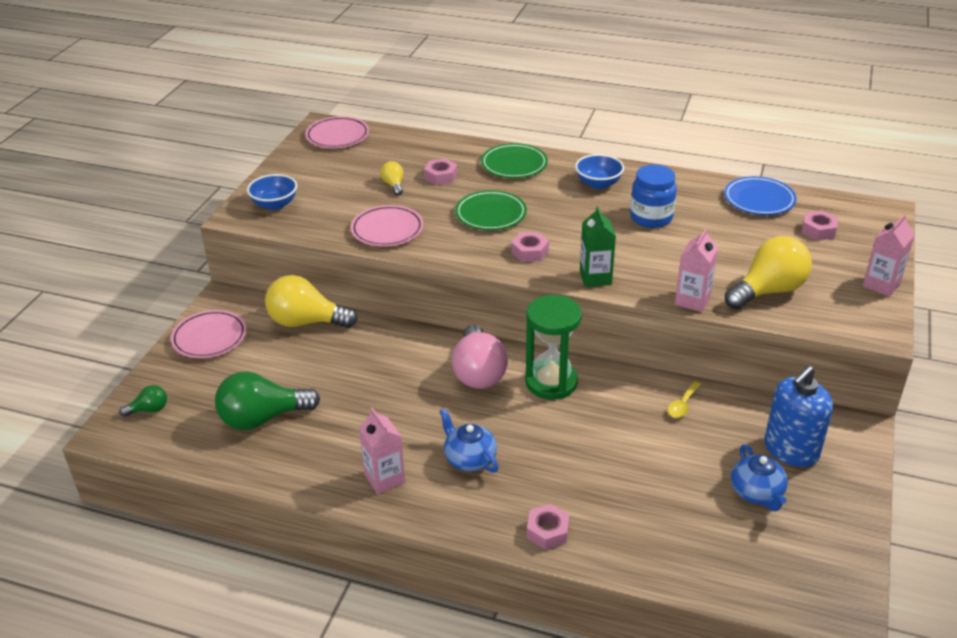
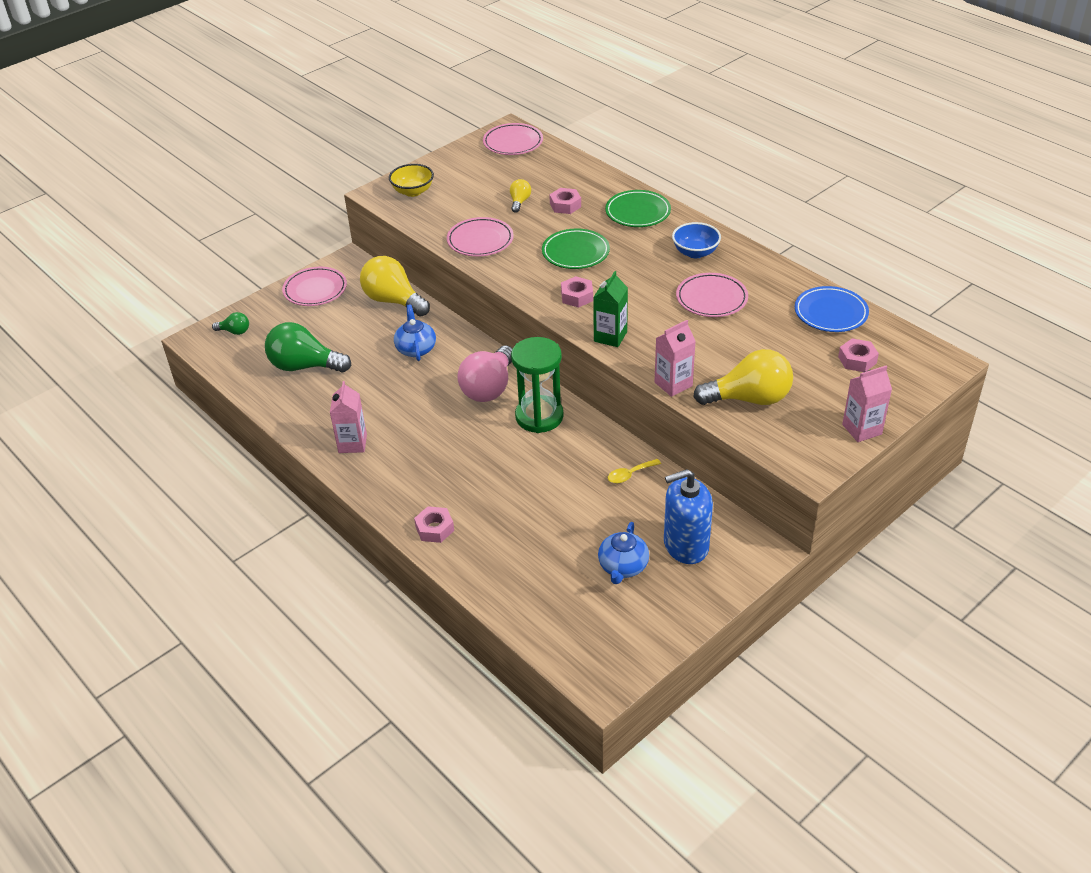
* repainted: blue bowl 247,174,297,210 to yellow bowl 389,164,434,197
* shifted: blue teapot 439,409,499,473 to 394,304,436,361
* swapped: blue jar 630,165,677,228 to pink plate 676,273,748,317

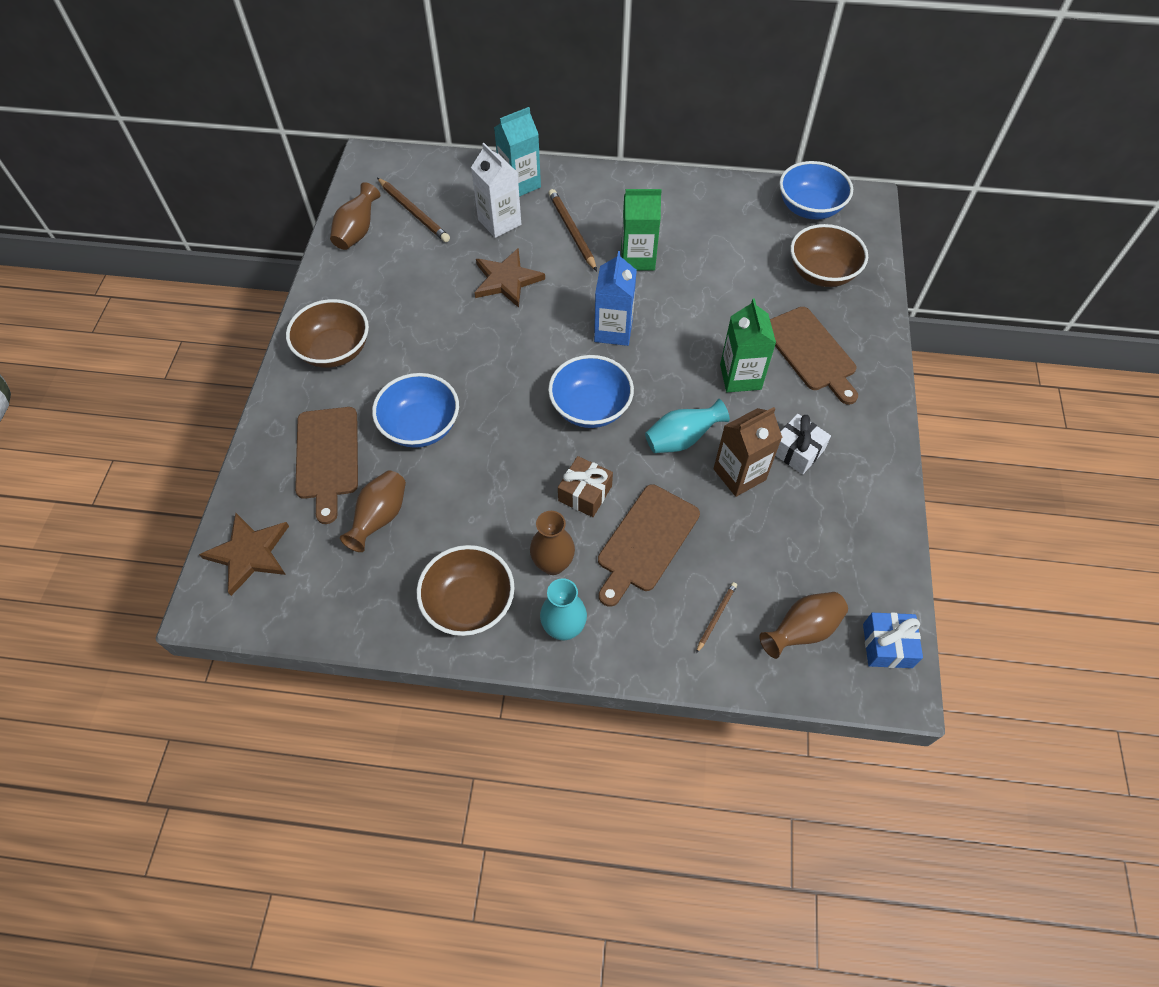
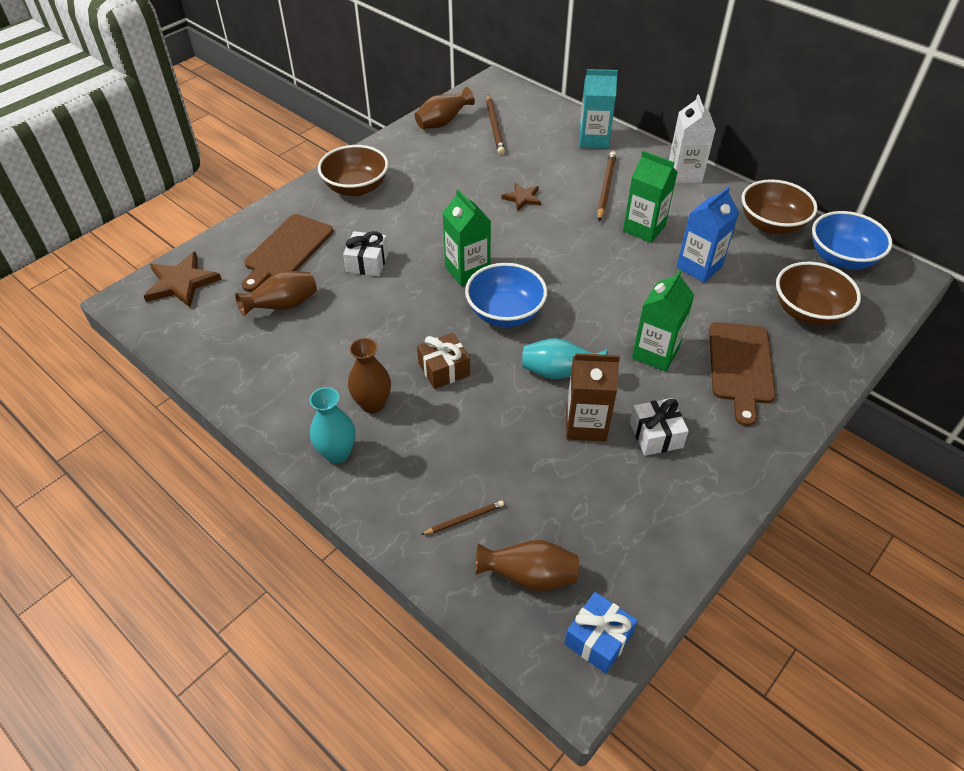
* swapped: blue bowl 372,373,459,448 to white gift 343,231,388,276
* shifted: brown bowl 417,545,515,636 to 741,179,818,234
* shifted: white carton 471,143,521,238 to 669,94,716,183
* scaled: brown star 475,248,545,308 = 501,183,541,211 x0.60
* shifted: blue carton 594,251,637,346 to 676,186,739,283
* gone: brown cutting board 598,484,700,607
* new: green carton 443,189,491,286

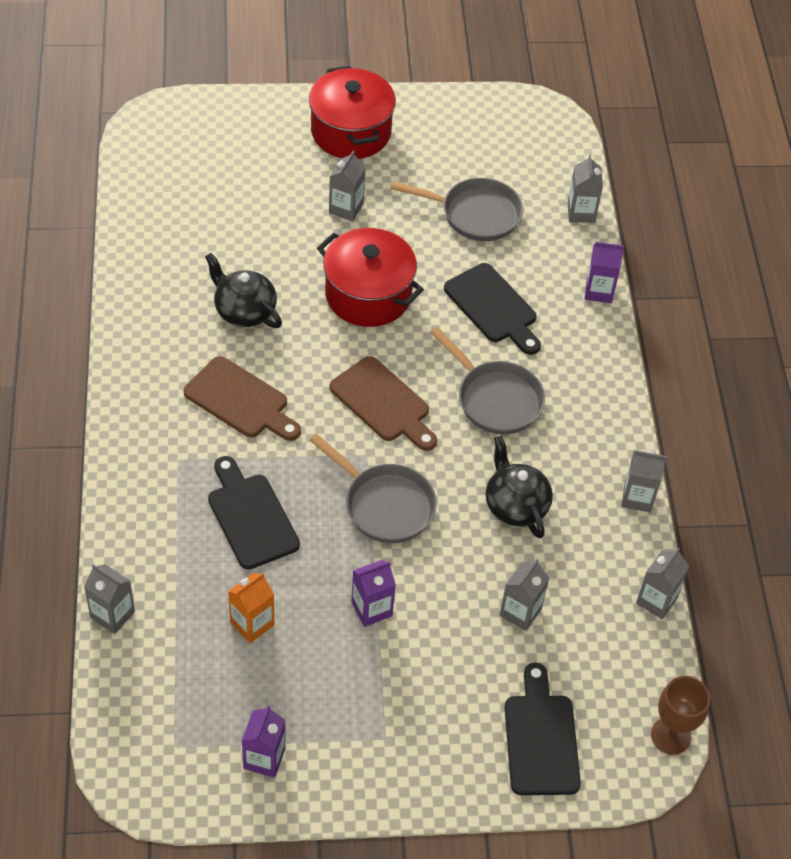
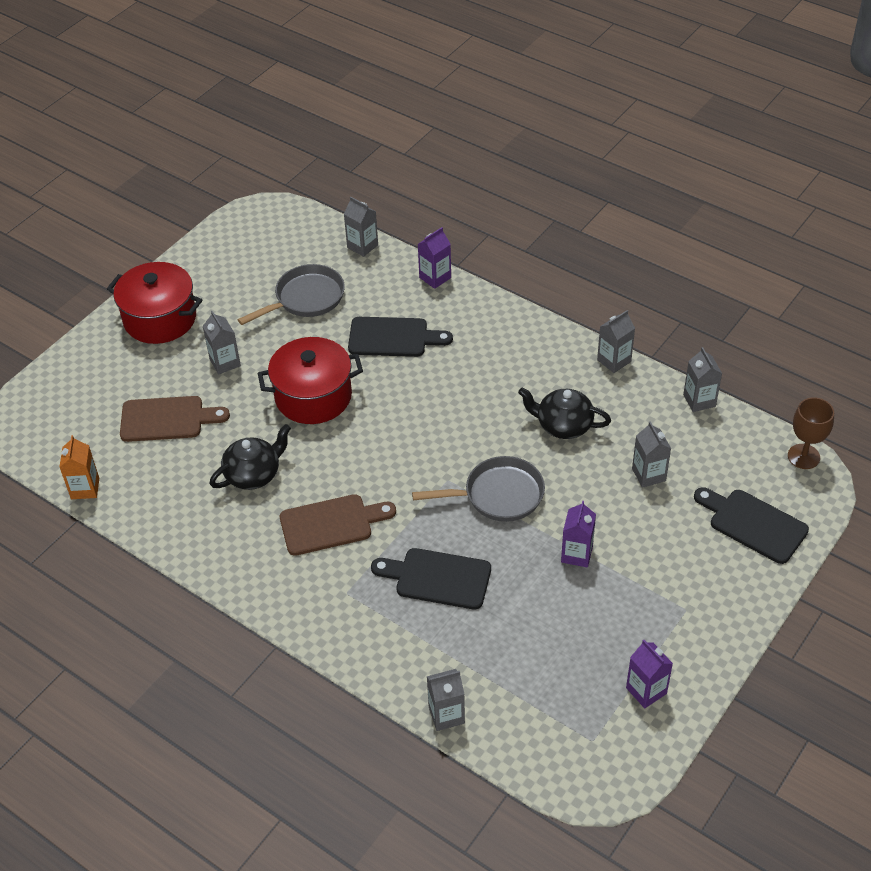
* rotated: black teapot 205,253,282,328 = 210,424,291,490 150 degrees clockwise
* shifted: orange carton 228,573,274,643 to 59,435,99,499
* shifted: brown cutting board 330,356,437,451 to 120,396,230,442
* gone: grey pan 430,327,545,434

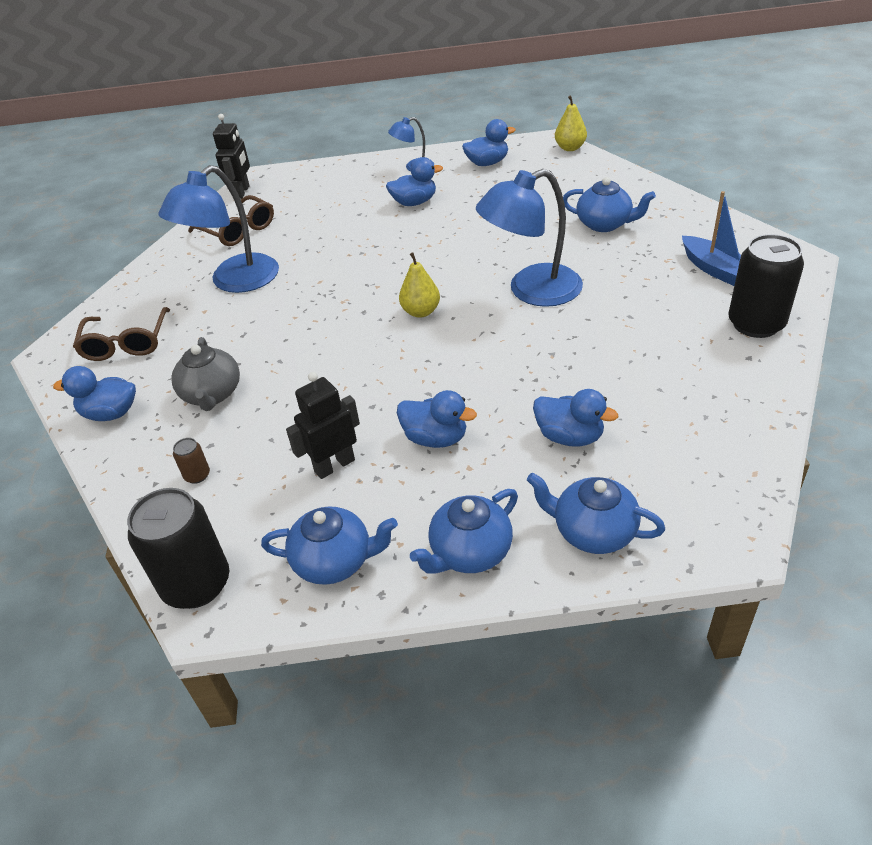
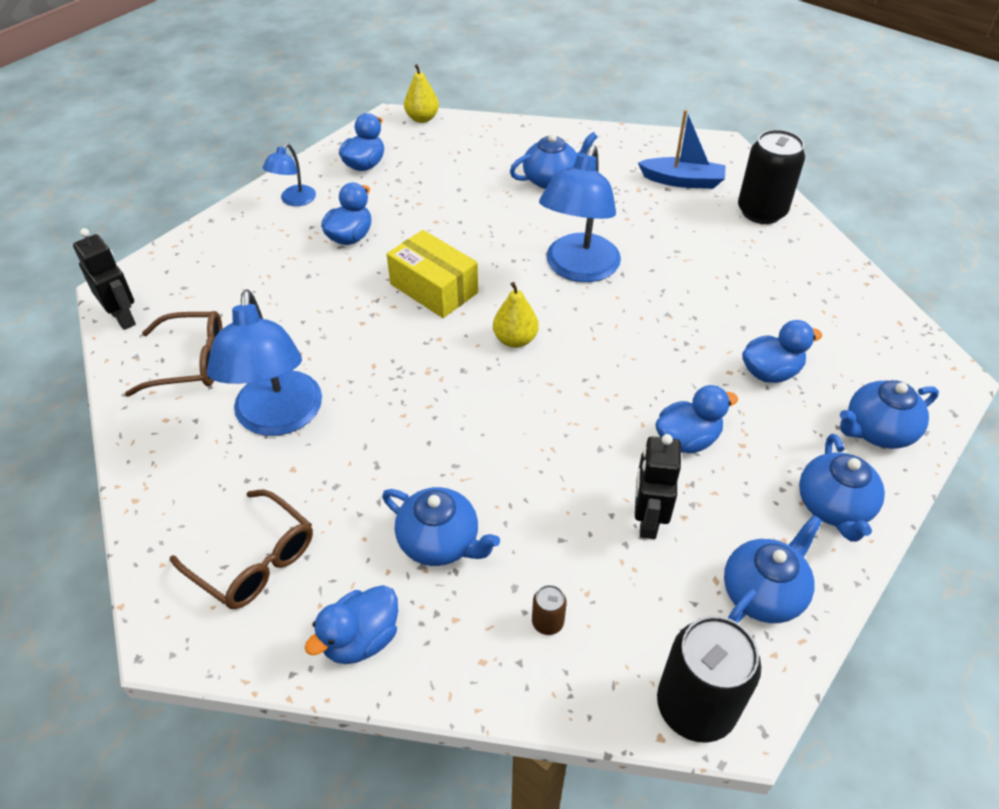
* repainted: grey teapot 171,337,240,411 to blue teapot 382,487,500,566
* new: yellow box 387,230,478,318

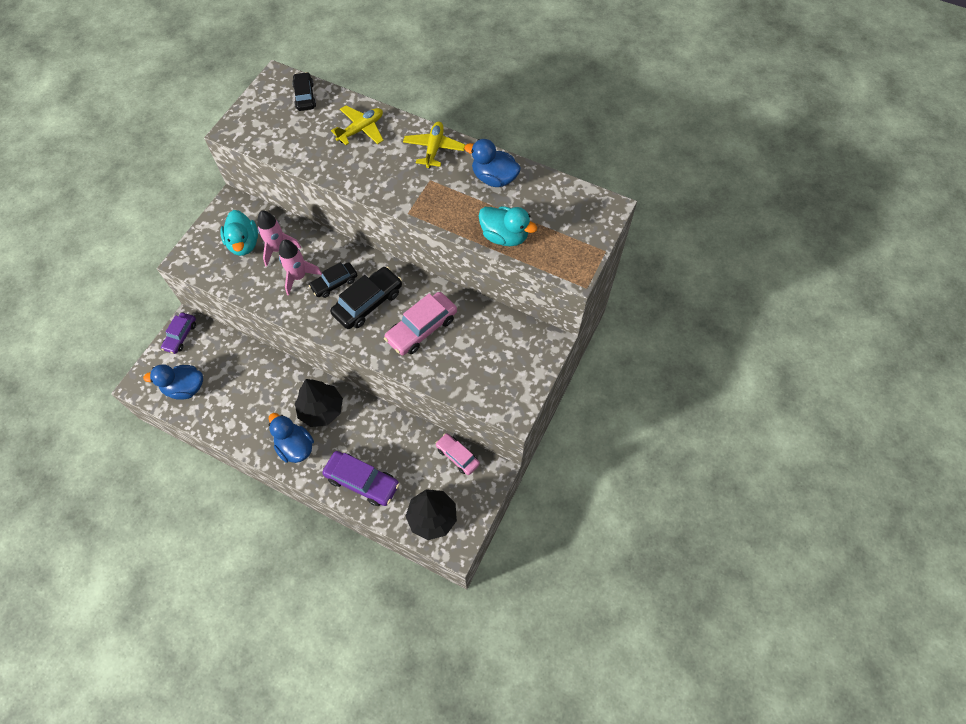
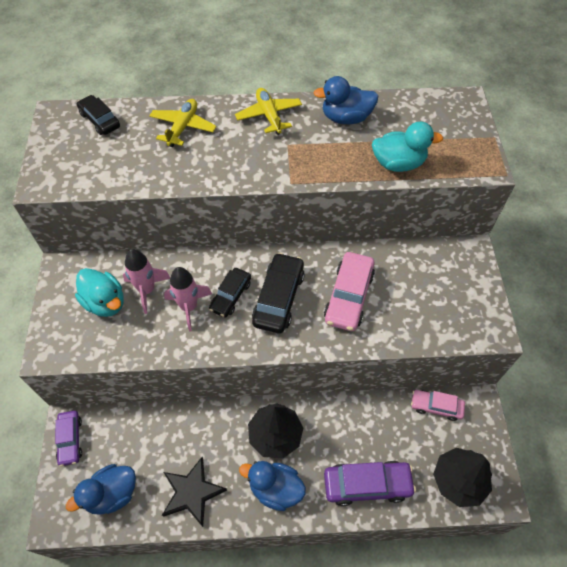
* new: black star 162,457,227,527

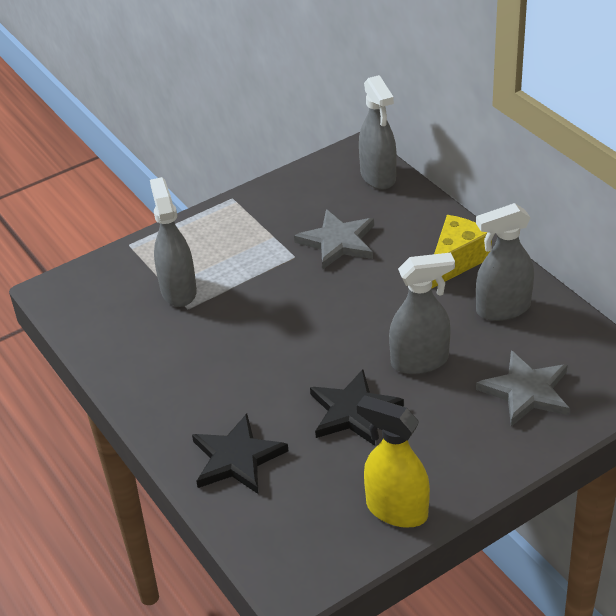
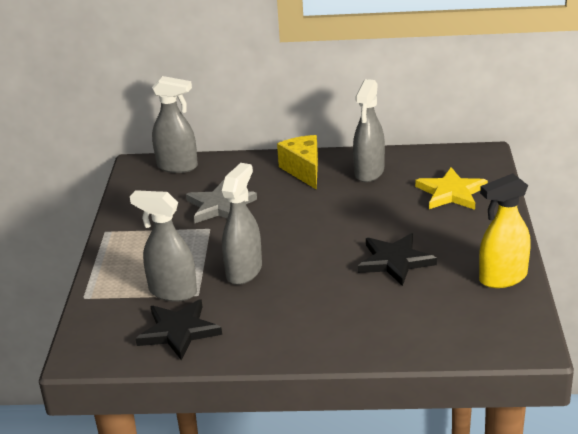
* shifted: black star 192,414,288,494 to 136,299,222,360
* shifted: grey spray bottle 389,253,455,374 to 222,163,262,285
* repainted: grey star 476,350,570,426 to yellow star 415,167,488,210

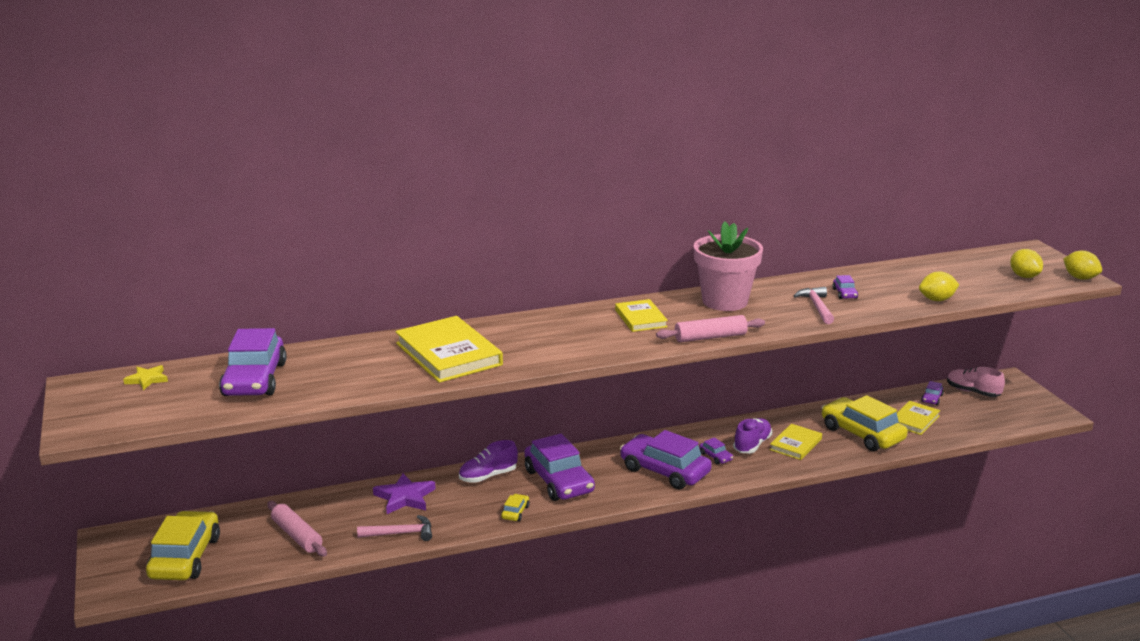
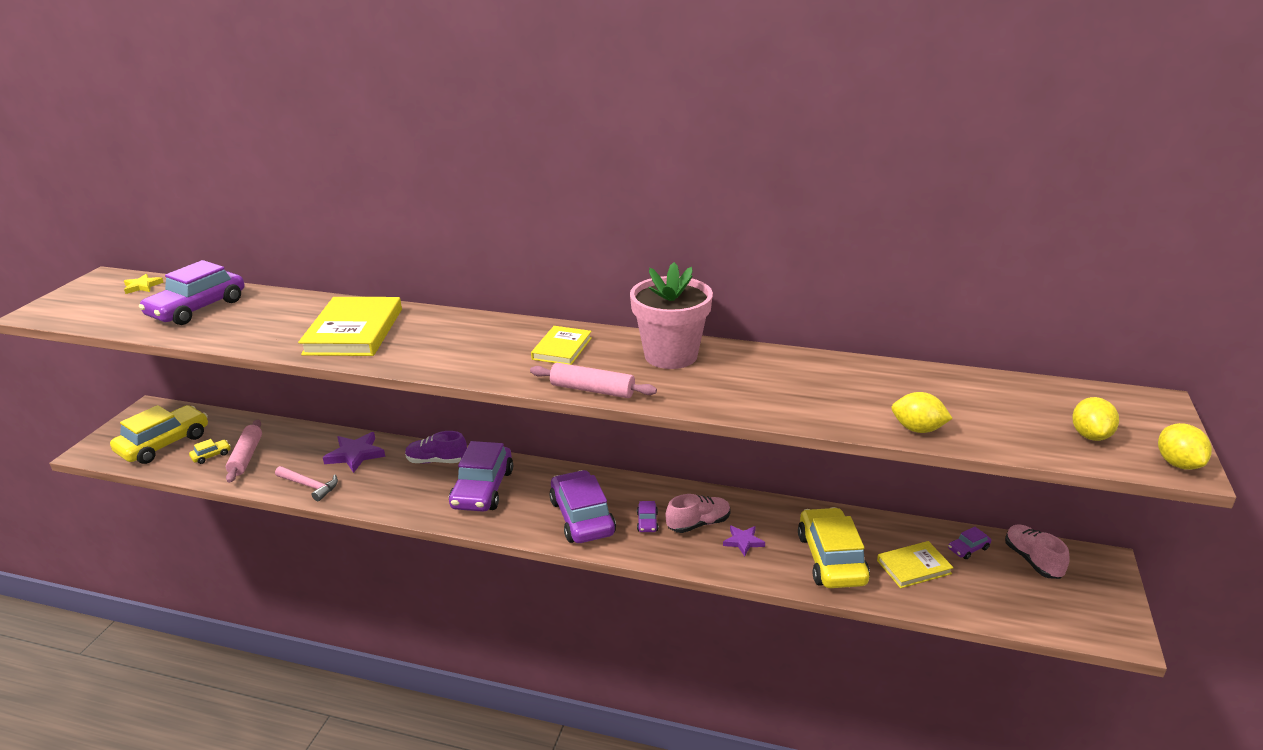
* shifted: yellow car 501,494,530,521 to 189,439,231,464
* repainted: purple shoe 733,418,772,453 to pink shoe 666,494,731,533
* swapped: yellow book 770,424,822,460 to purple star 723,526,765,556
* gone: pink hammer 794,287,834,324
* gone: purple car 832,275,858,299

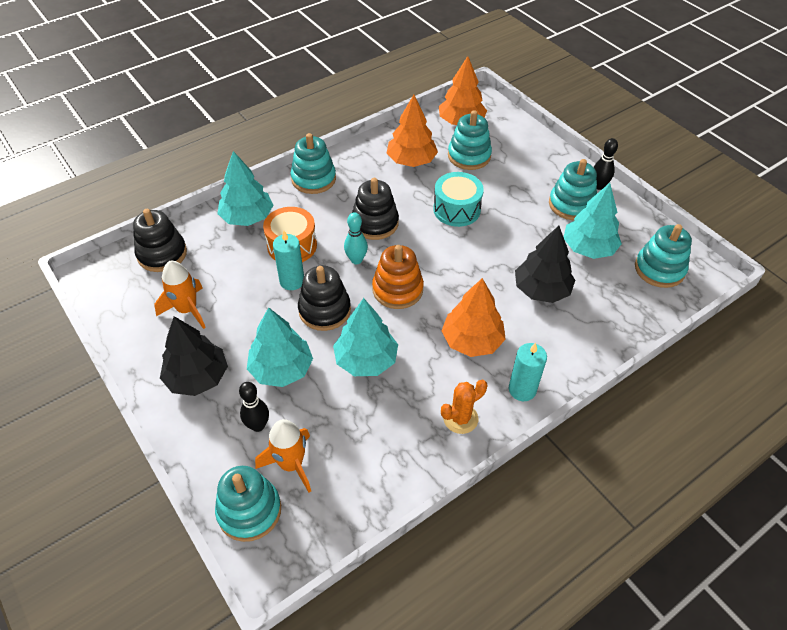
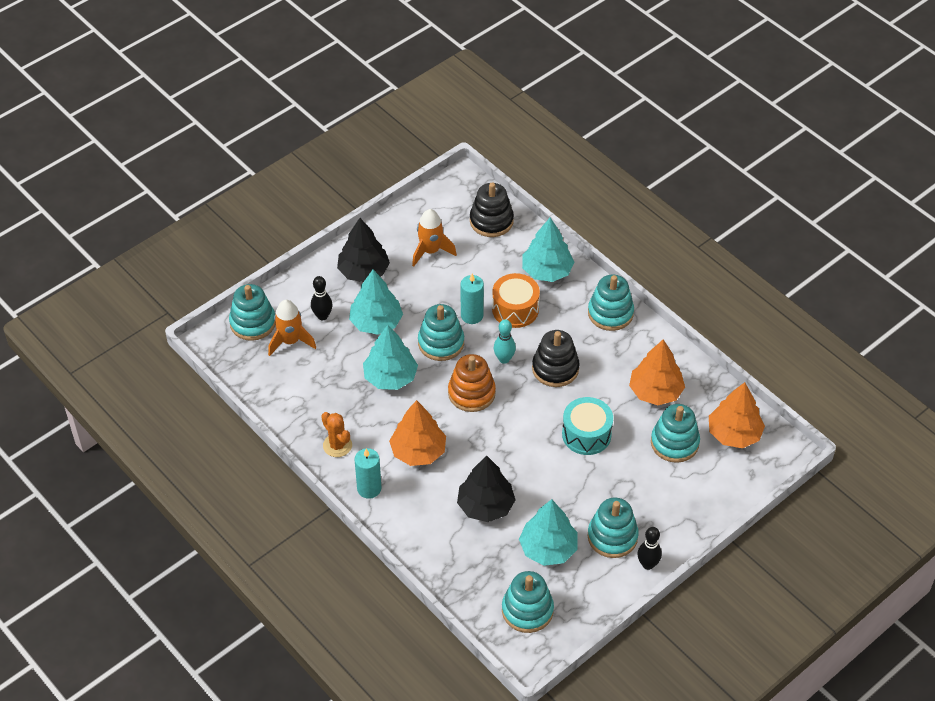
* repainted: black stacking toy 298,266,351,331 to turquoise stacking toy 418,304,464,361

